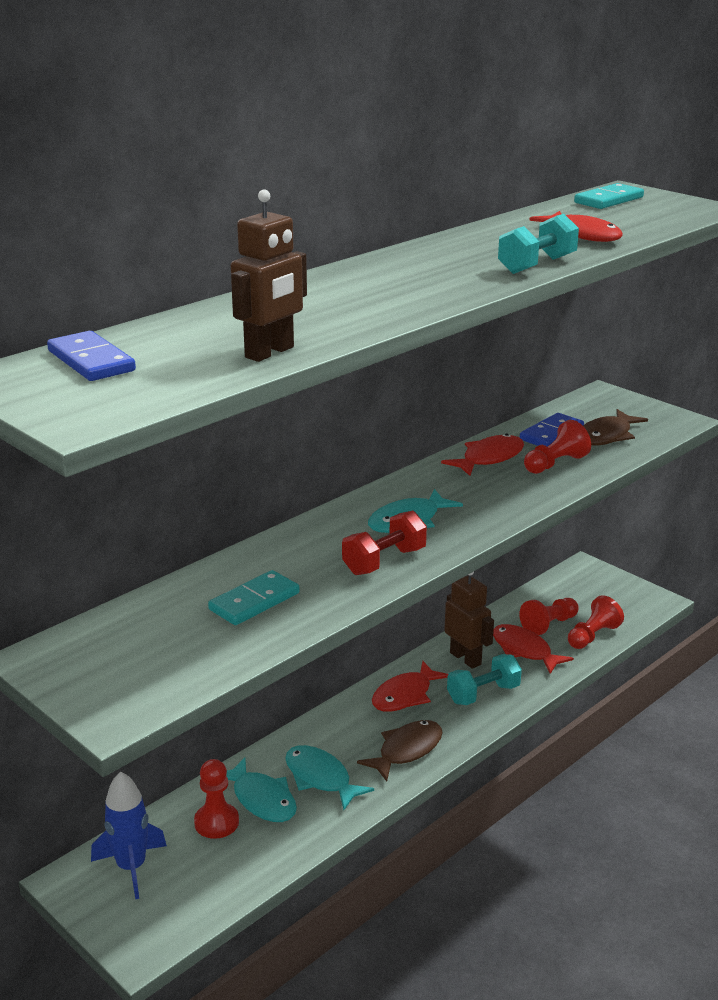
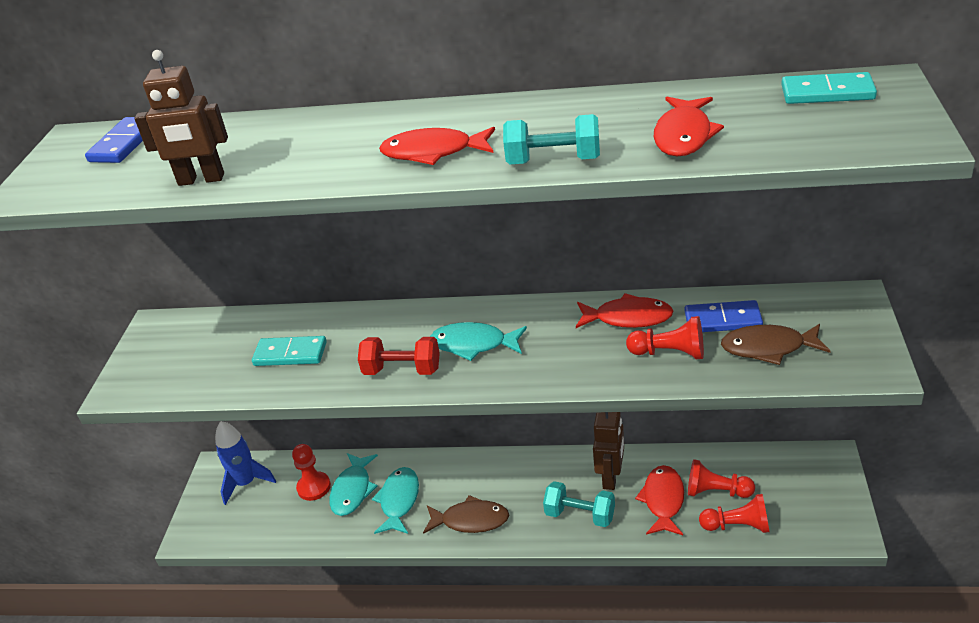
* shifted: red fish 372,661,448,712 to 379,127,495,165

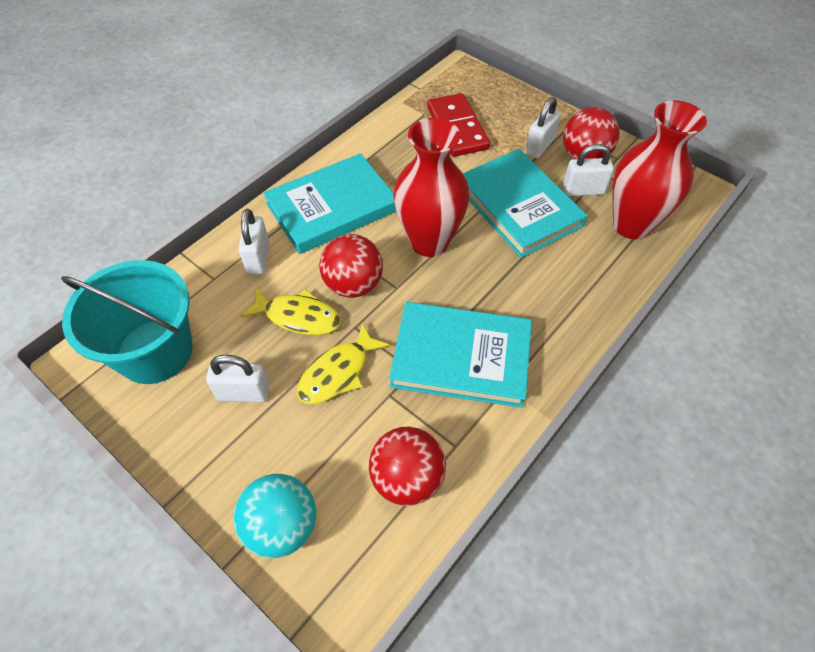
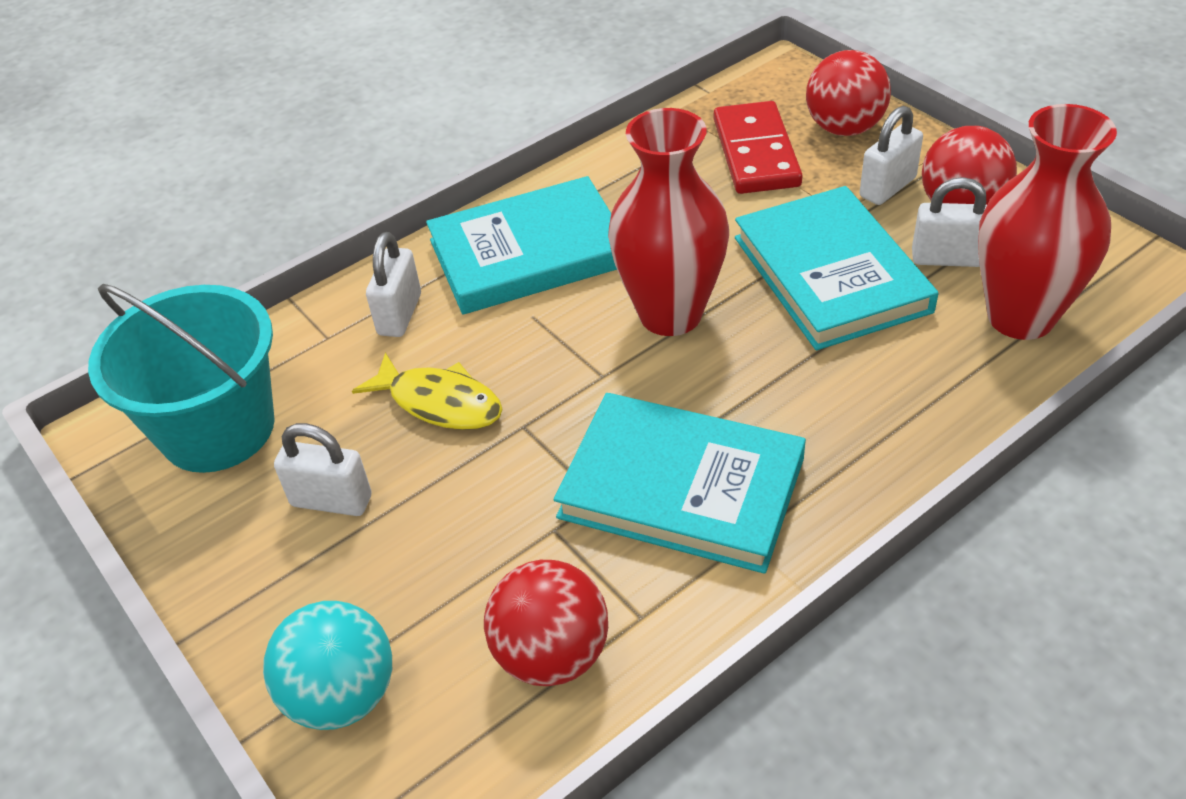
* gone: yellow fish 297,323,390,404
* shifted: red ball 319,234,383,298 to 806,50,891,136

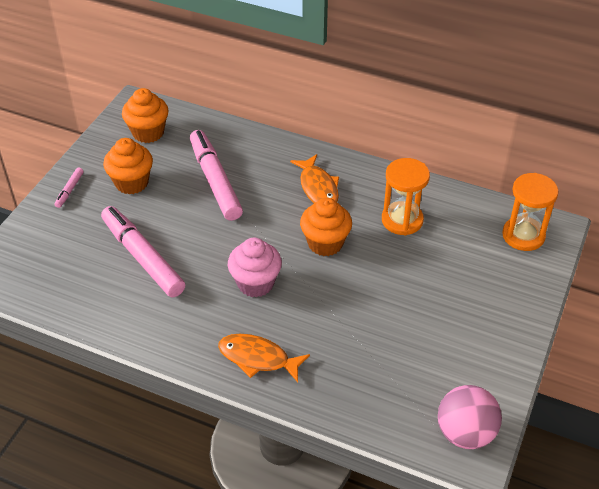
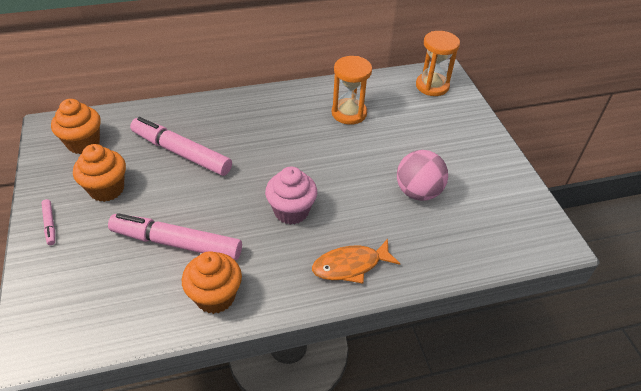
* gone: orange fish 290,154,339,203
* shifted: orange cupcake 300,198,352,256 to 182,251,242,314
* shifted: pink ball 438,385,502,449 to 397,150,448,201

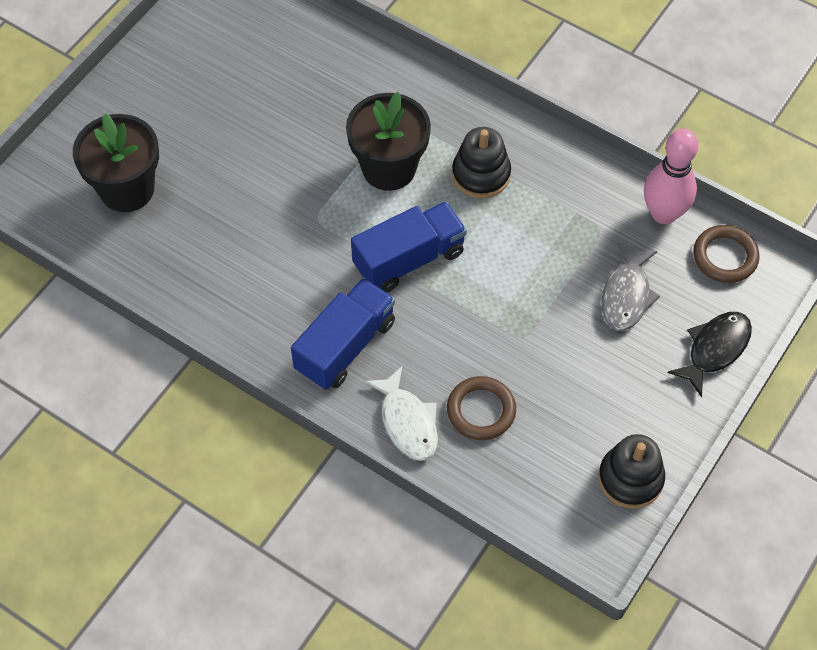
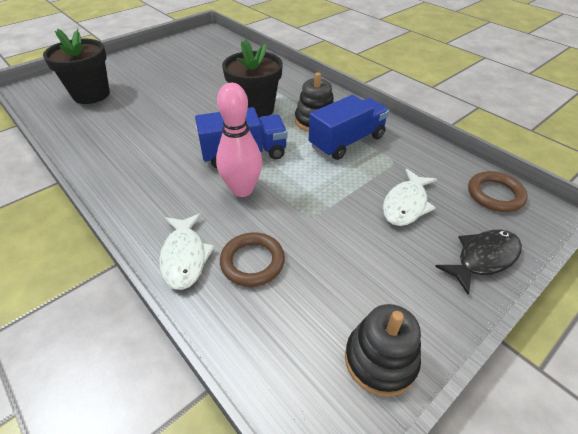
* shifted: blue truck 291,278,395,390 to 309,95,389,160
* repainted: grey fish 601,242,660,331 to white fish 383,168,437,226
* shifted: pink bowling pin 644,128,698,224 to 216,83,262,197

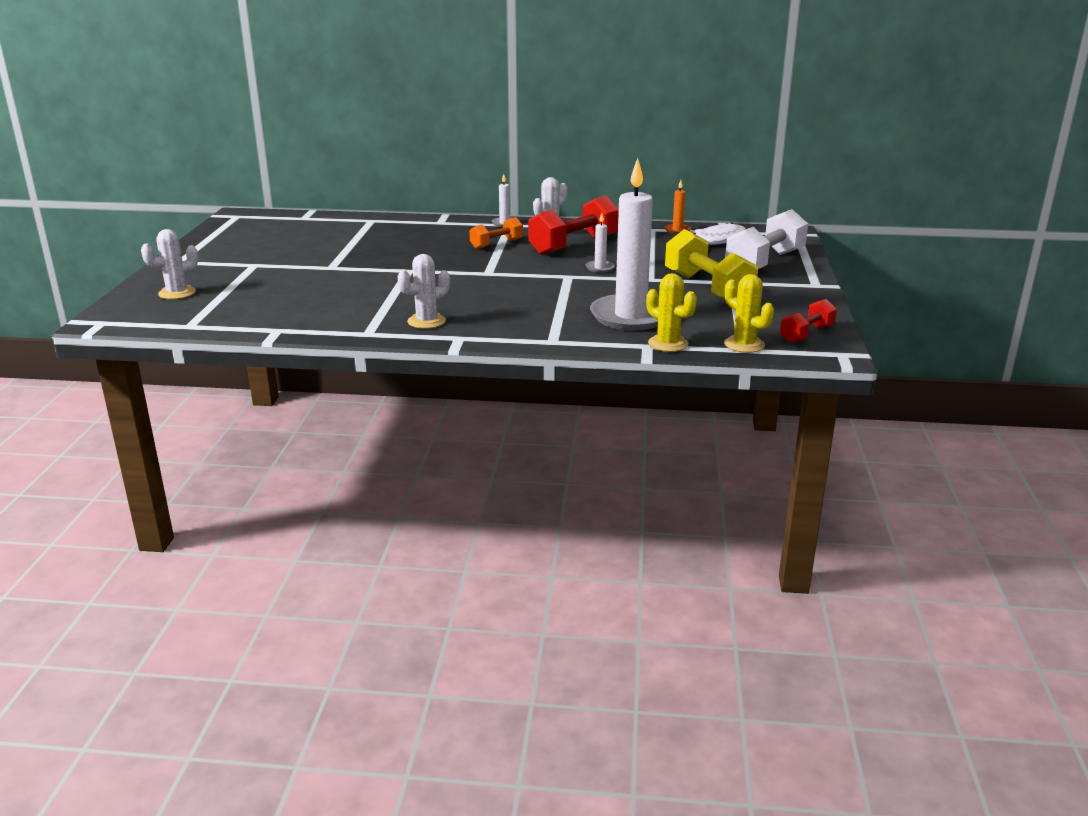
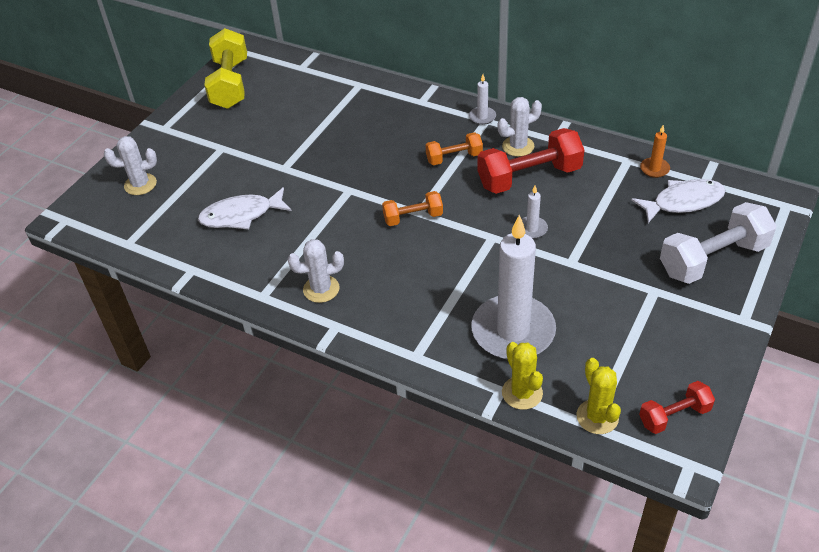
* shifted: yellow dumbbell 665,229,758,299 to 204,28,247,109
* new: white fish 198,187,292,229
* new: orange dumbbell 382,191,443,226

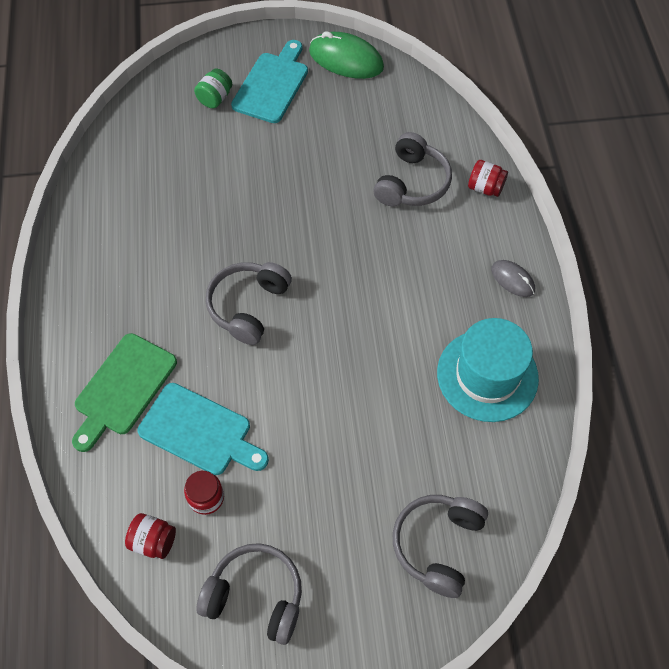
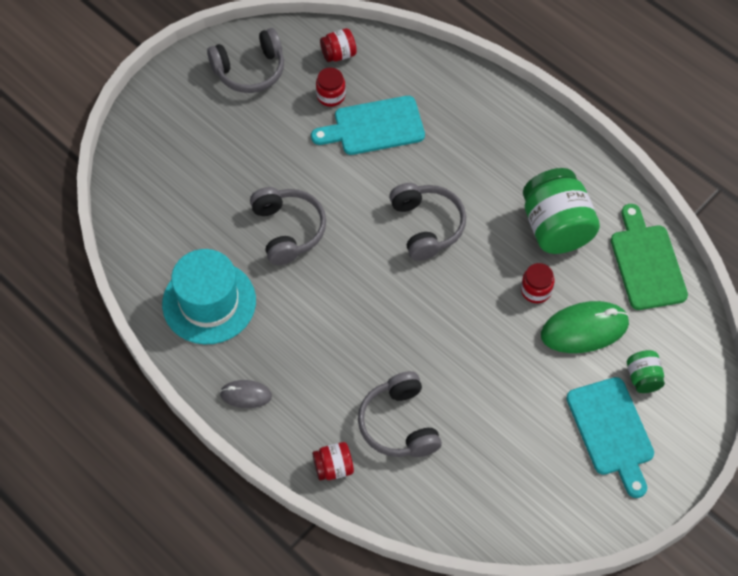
* shifted: green cutting board 72,333,177,452 to 611,204,688,310
* shifted: green mouse 309,31,384,79 to 541,301,629,353
* shifted: grey headphones 393,495,488,598 to 250,187,326,265
* new: red jar 521,263,554,303
* new: green jar 523,168,600,254

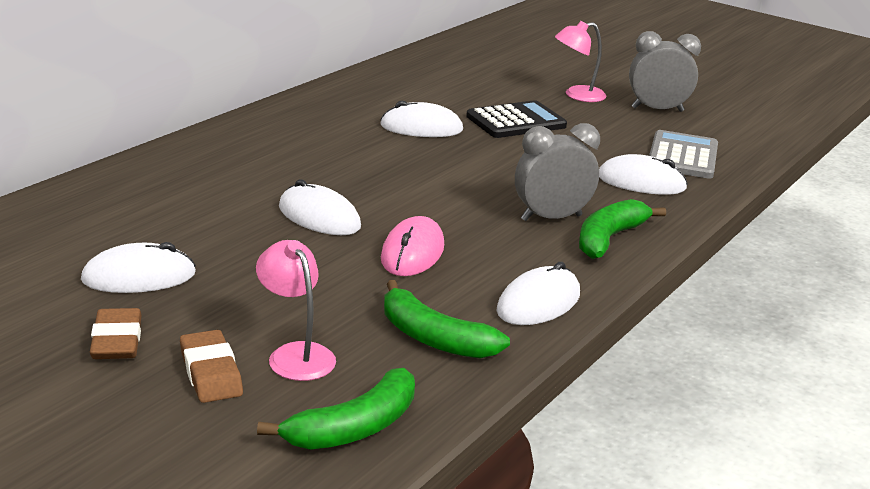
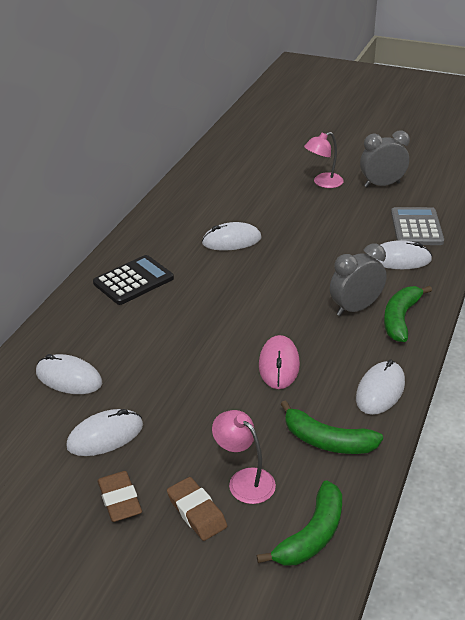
* shifted: white mouse 279,179,361,235 to 36,354,102,394
* shifted: black calculator 466,100,567,138 to 93,255,174,305

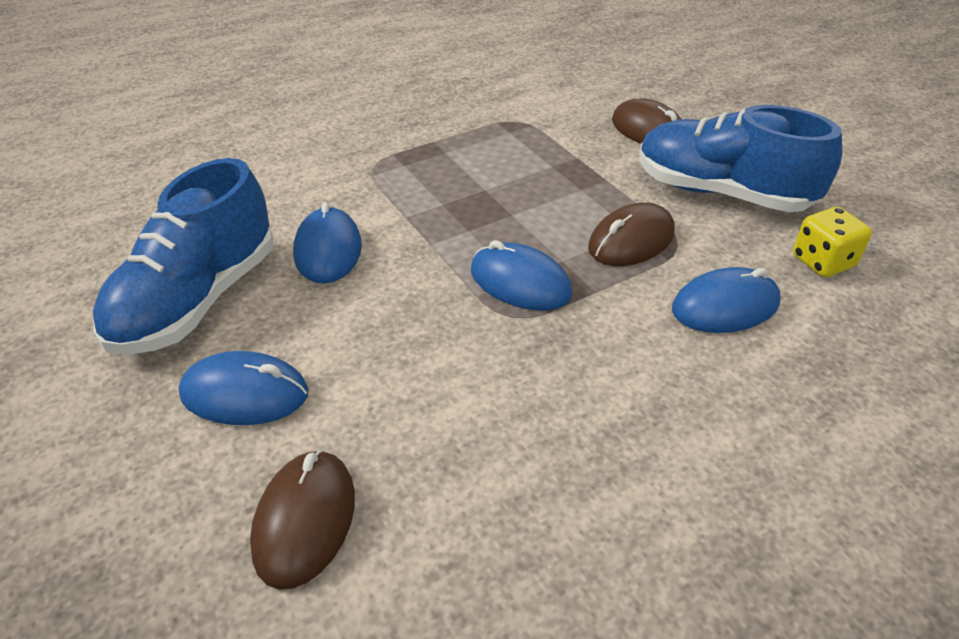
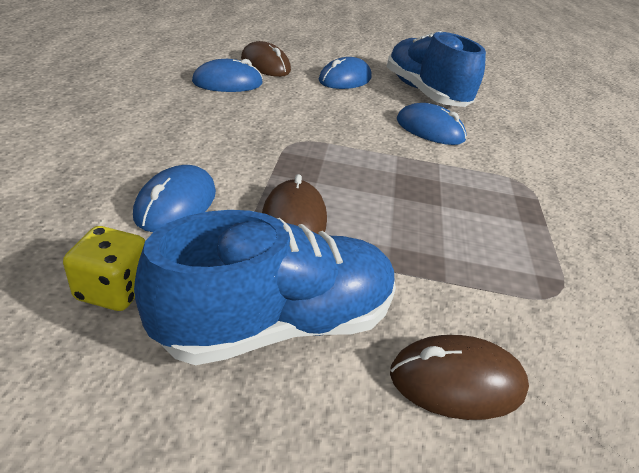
* shifted: blue mouse 471,240,572,311 to 192,59,263,92

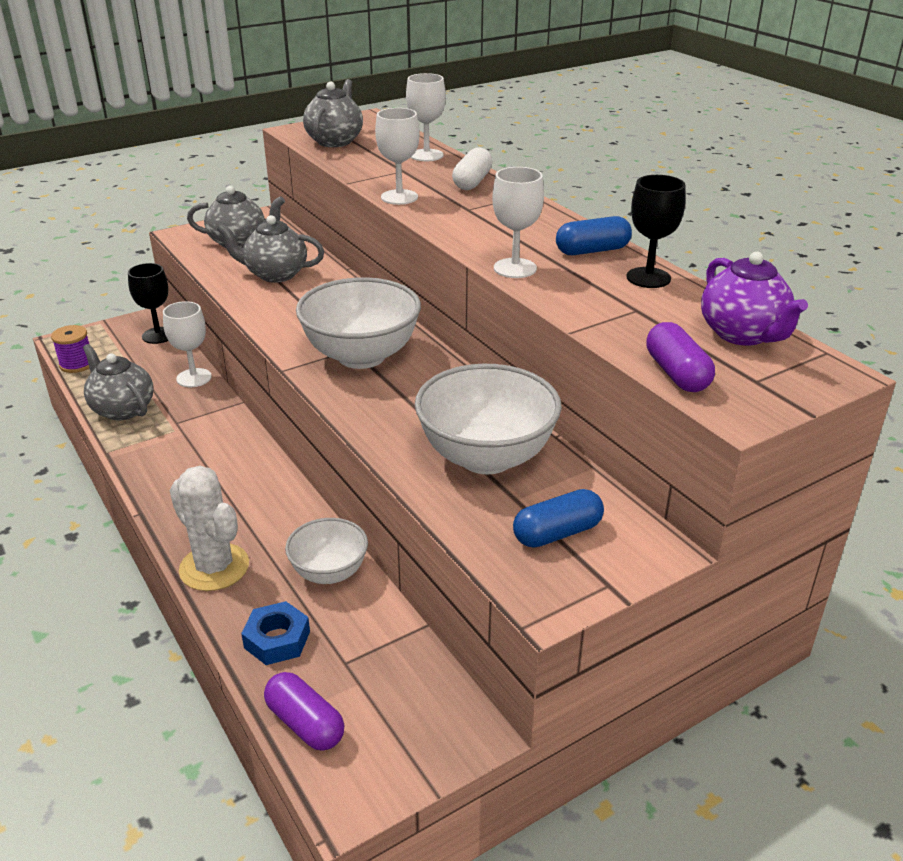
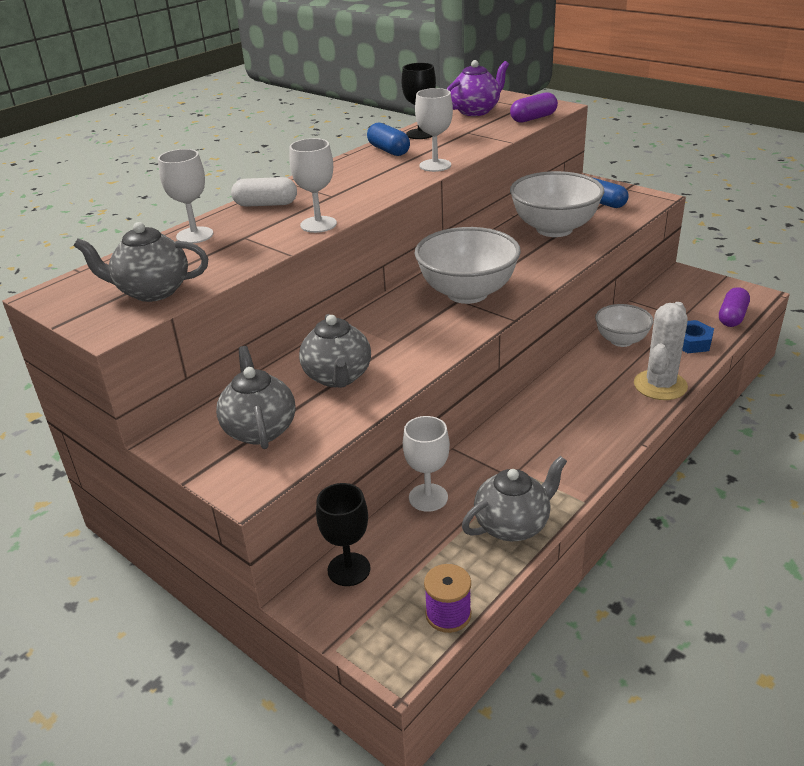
* rotated: grey teapot 83,344,154,420 = 462,456,567,541 150 degrees counterclockwise

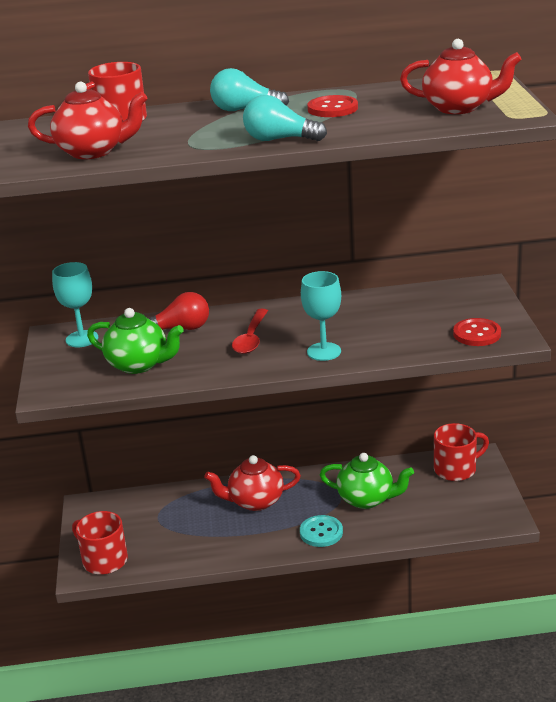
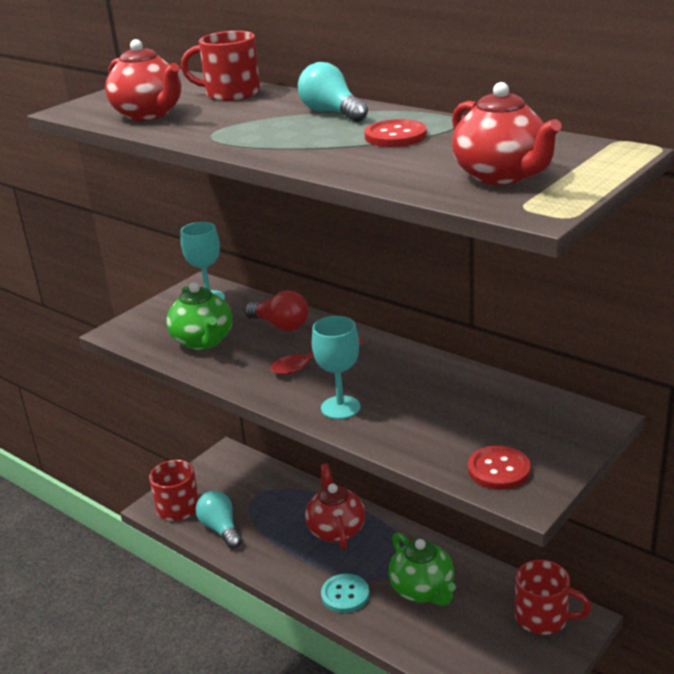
* rotated: red teapot 204,455,301,511 = 305,464,365,549 45 degrees clockwise
* shifted: turquoise light bulb 243,95,327,141 to 196,491,242,549

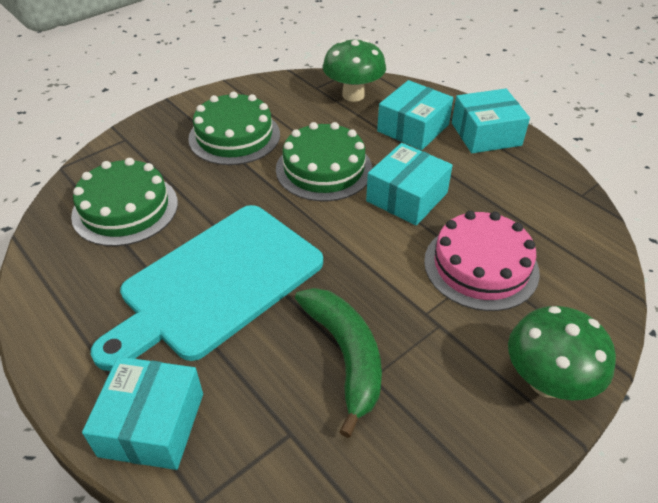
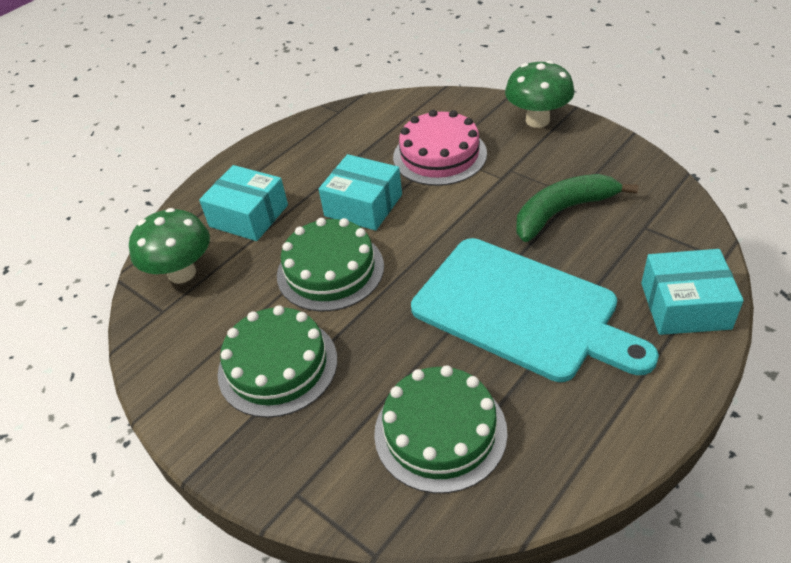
* gone: turquoise box 452,89,530,153

